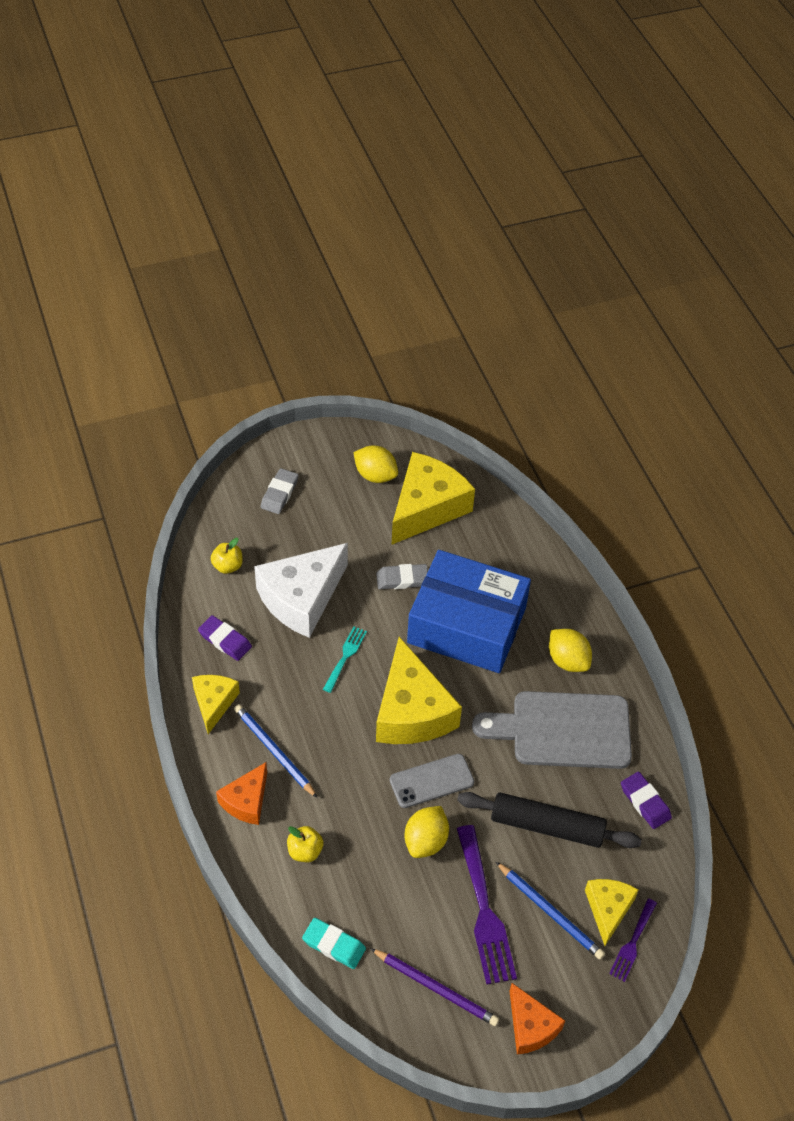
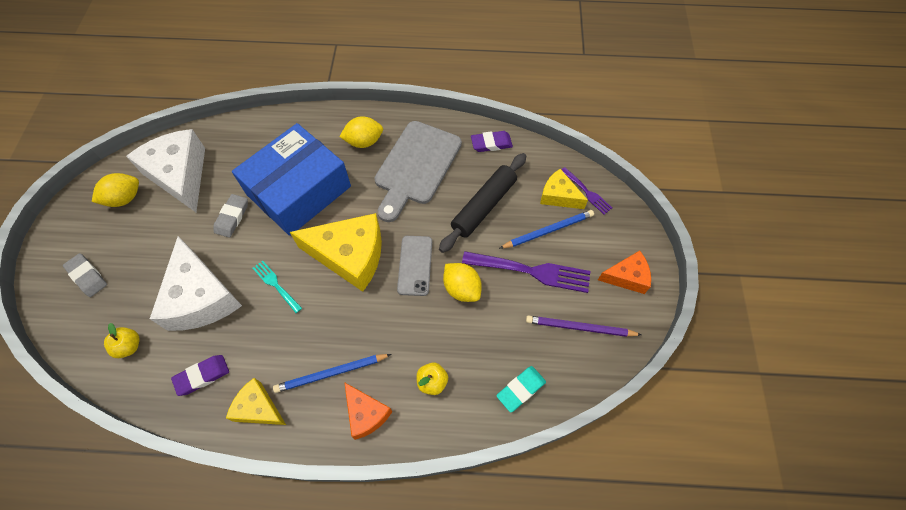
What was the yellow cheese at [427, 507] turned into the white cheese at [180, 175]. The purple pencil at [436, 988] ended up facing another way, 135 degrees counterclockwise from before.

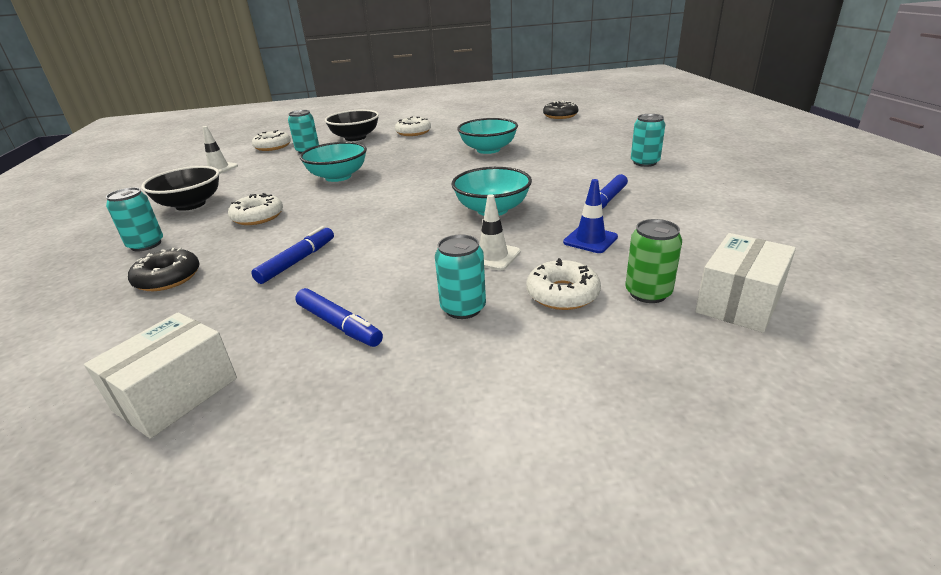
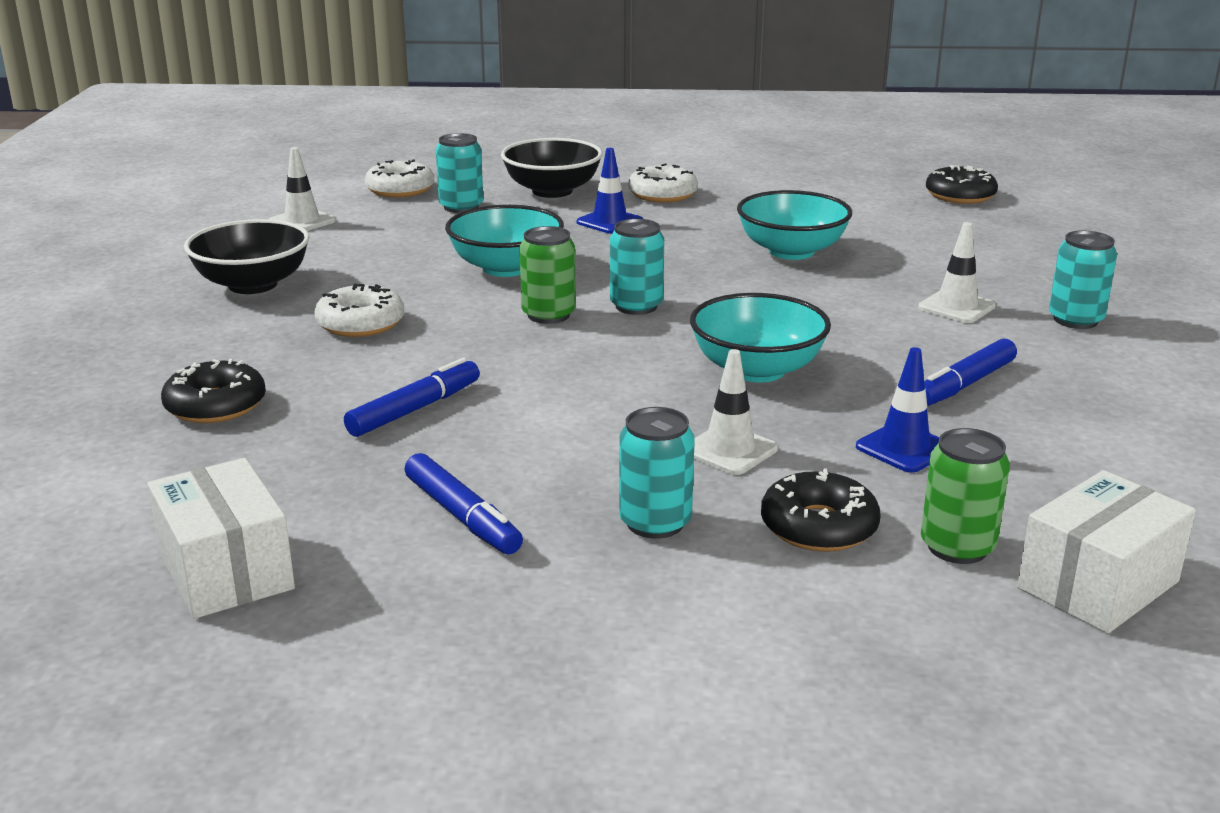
The white box at [176, 394] ended up facing another way, 75 degrees counterclockwise from before. The second view gained the green can at [548, 315]. The second view gained the blue traffic cone at [609, 222]. The turquoise can ended up elsewhere, having gone from [146, 244] to [636, 306]. What was the white donut at [562, 294] turned into the black donut at [818, 526]. The second view gained the white traffic cone at [956, 307].

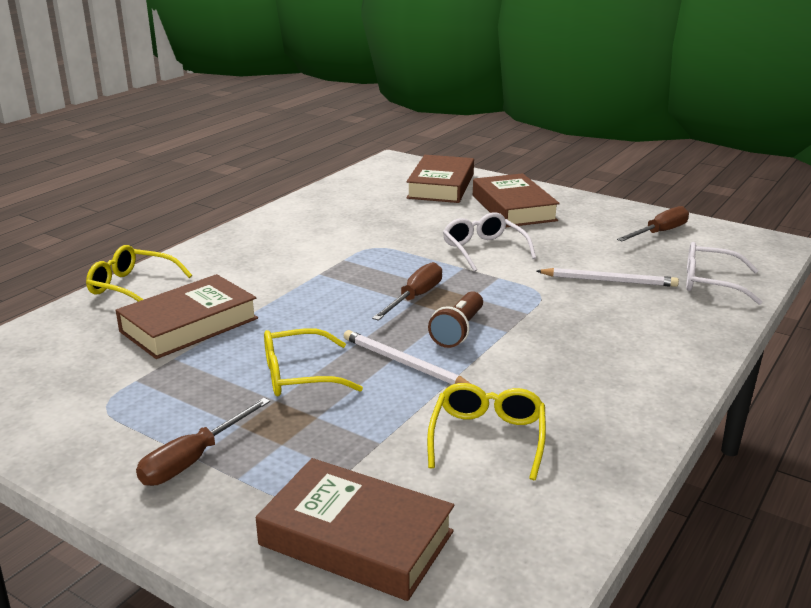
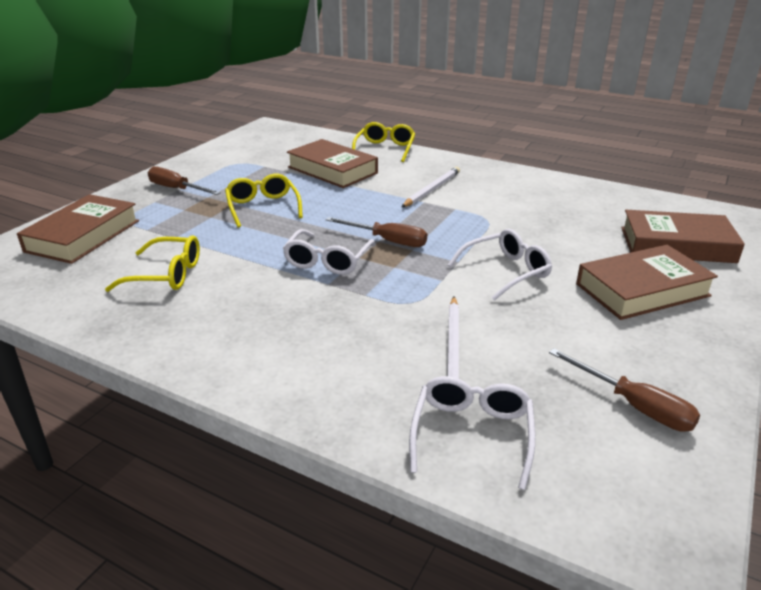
Where the brown flashlight stood at [458, 331], the white glasses came to stand at [327, 261]. The white pencil ended up elsewhere, having gone from [404, 363] to [432, 189].

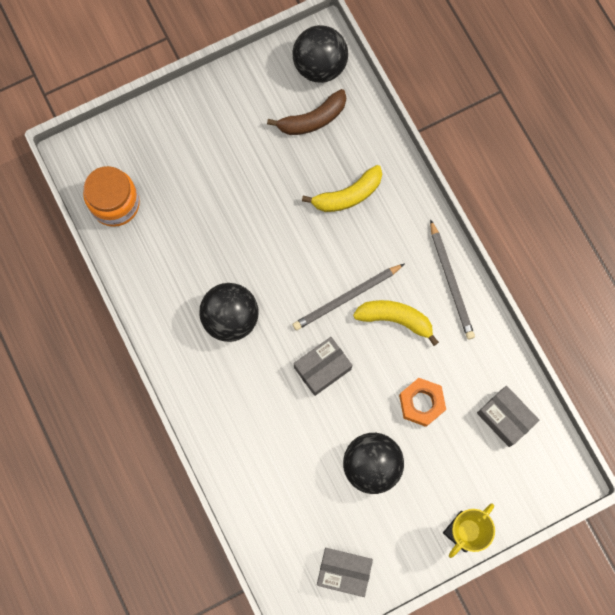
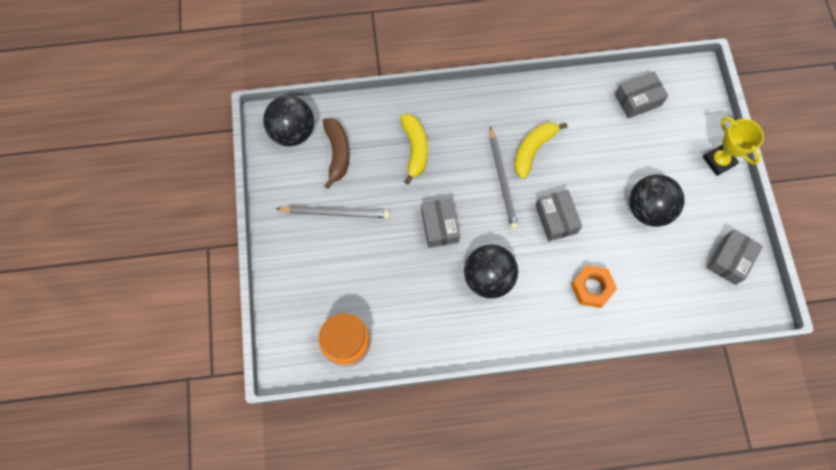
The grey pencil ended up elsewhere, having gone from [451, 282] to [335, 212]. The second view gained the grey box at [439, 226]. The orange nut ended up elsewhere, having gone from [421, 403] to [592, 288].

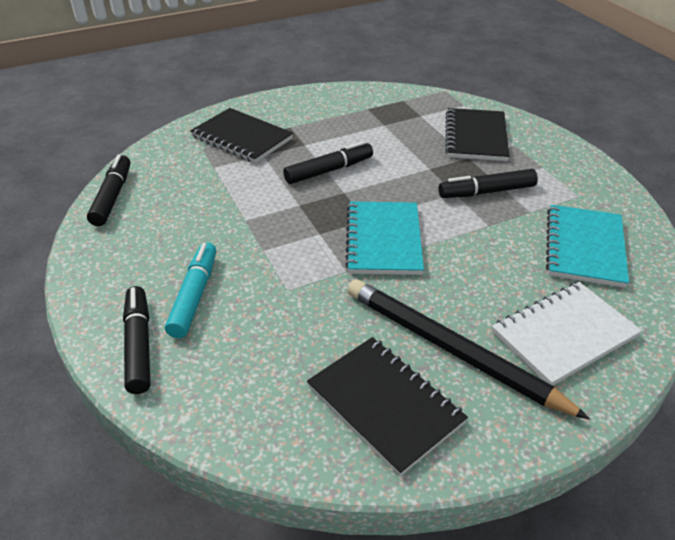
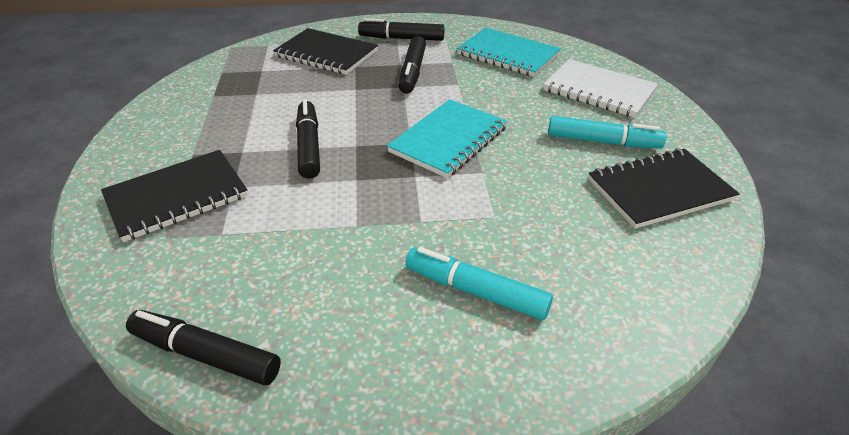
The black marker ended up elsewhere, having gone from [139, 345] to [401, 38]. The turquoise notebook at [384, 240] ended up facing another way, 75 degrees counterclockwise from before. The white notebook at [564, 335] ended up facing another way, 45 degrees counterclockwise from before. Where the black pencil stood at [451, 349], the turquoise marker came to stand at [602, 142].

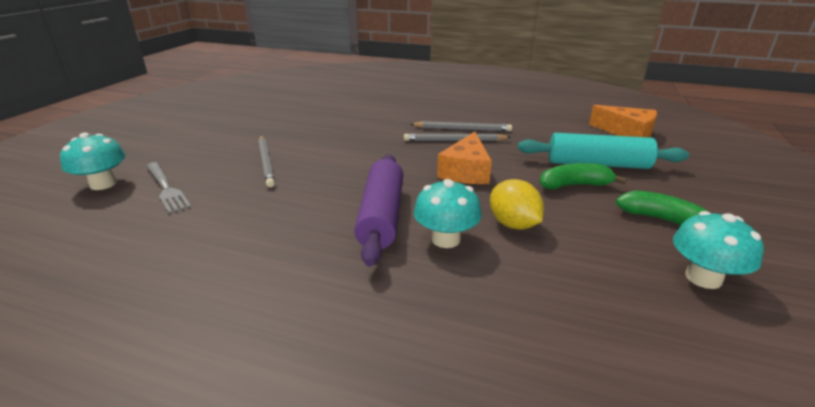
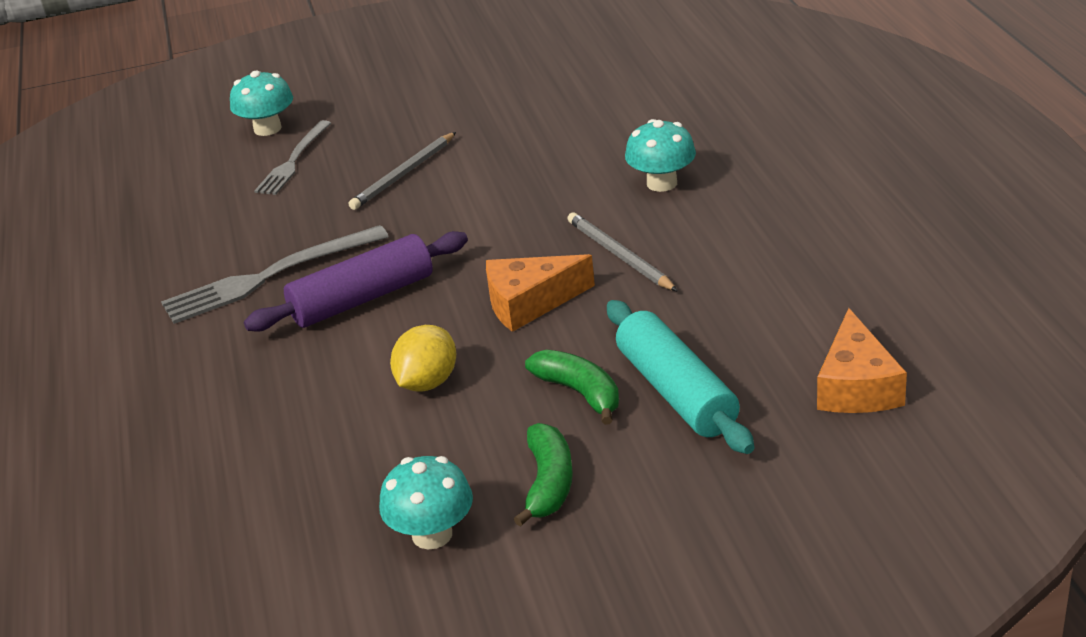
The second view gained the grey fork at [269, 276]. The turquoise mushroom ended up elsewhere, having gone from [446, 239] to [662, 183]. The second view lost the grey pencil at [462, 129].

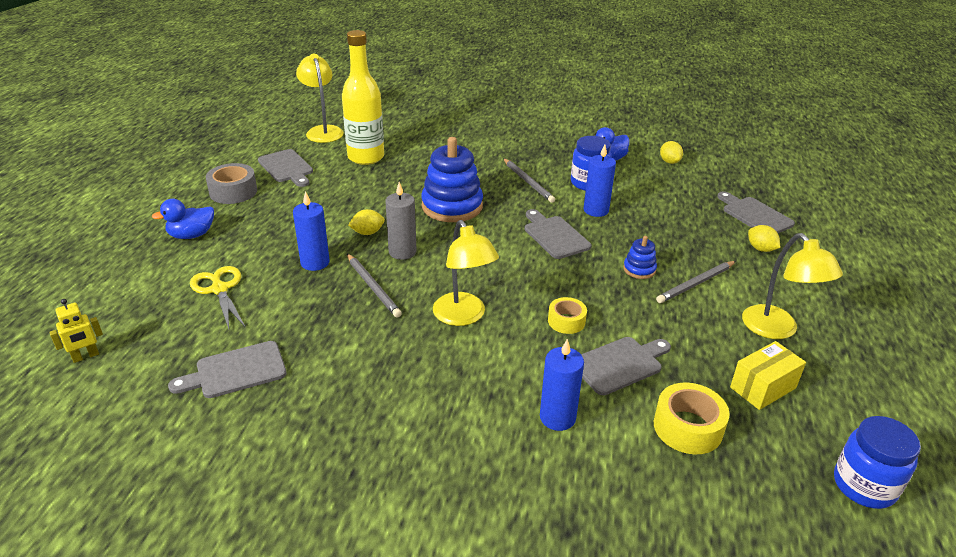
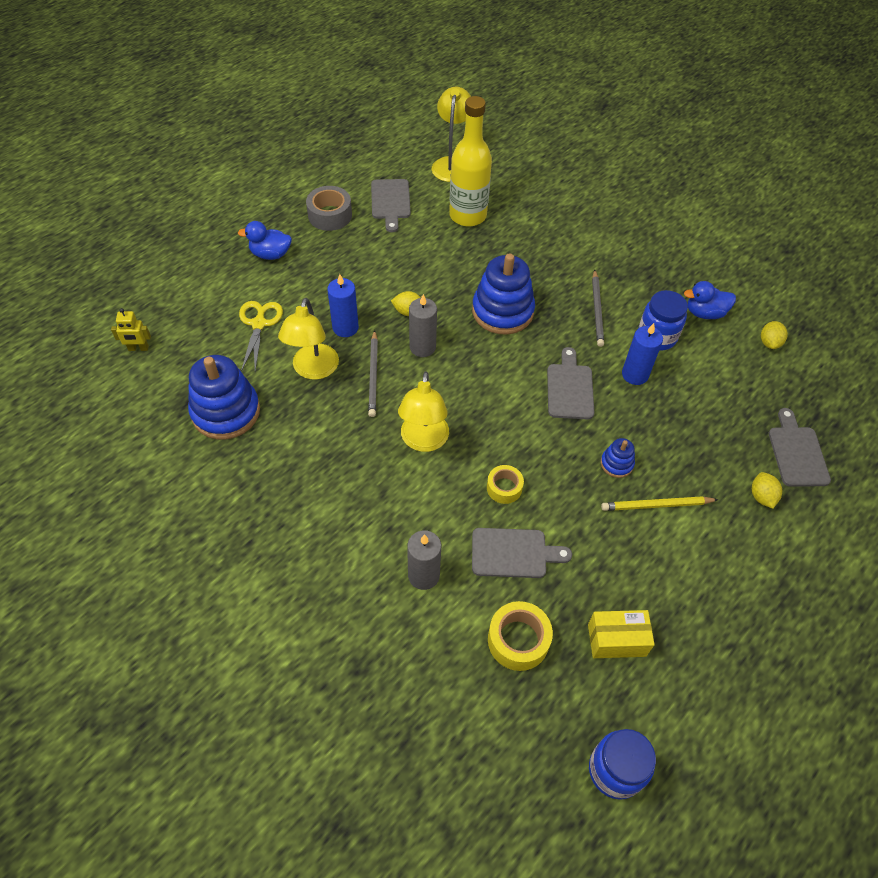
Where the grey cutting board stood at [236, 371], the blue stacking toy came to stand at [226, 412]. The yellow lamp ended up elsewhere, having gone from [777, 330] to [313, 370]. What was the blue candle at [557, 417] turned into the grey candle at [423, 575]. What was the grey pencil at [696, 284] turned into the yellow pencil at [656, 505].

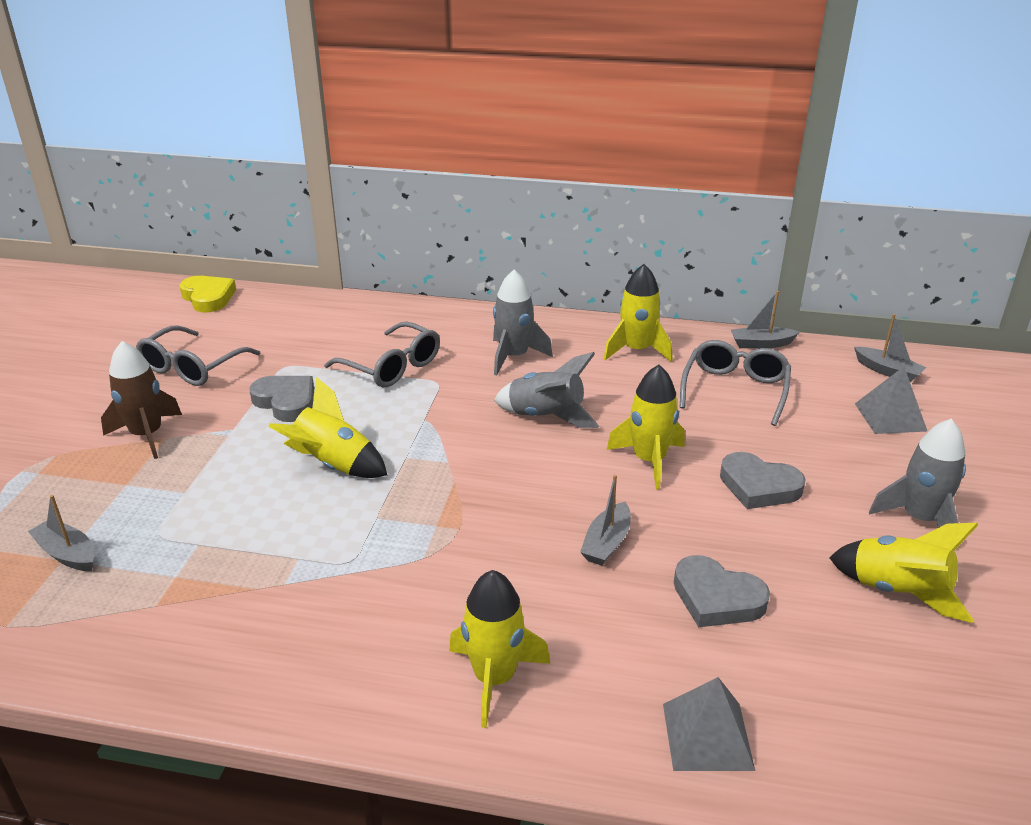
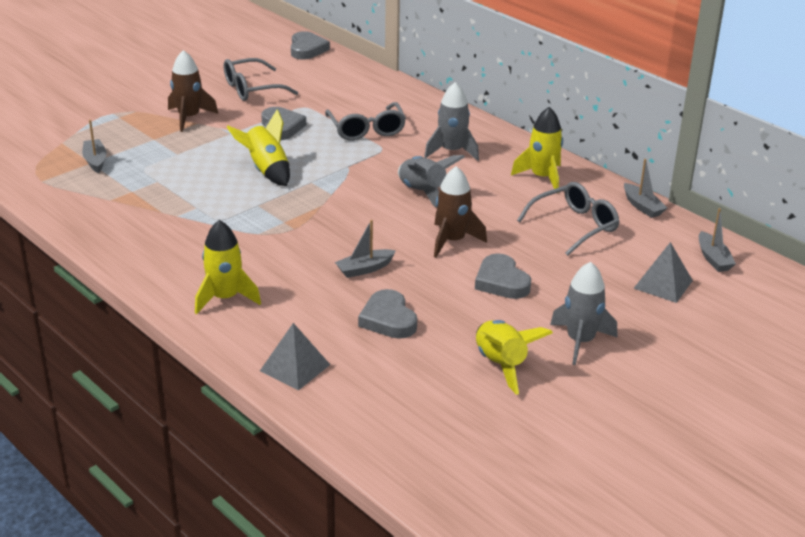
What was the yellow heart at [208, 297] turned into the grey heart at [307, 49]. What was the yellow rocket at [649, 460] turned into the brown rocket at [452, 241]. The grey boat at [761, 344] ended up facing another way, 150 degrees counterclockwise from before.

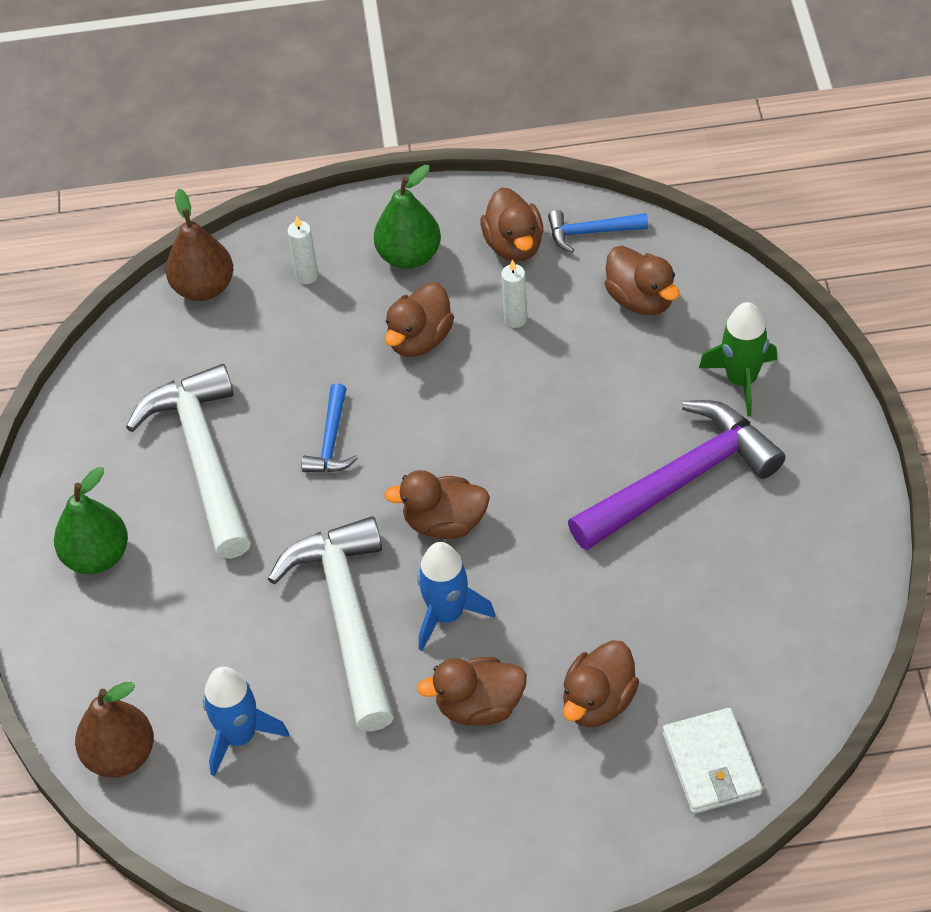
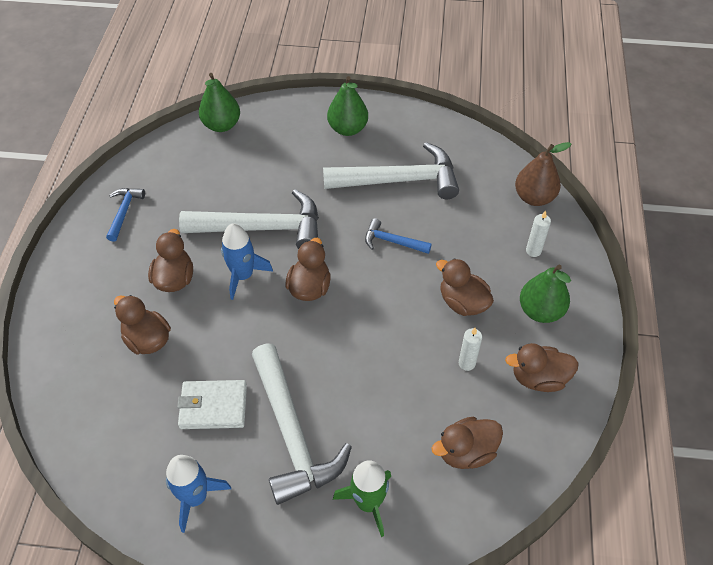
The blue hammer ended up elsewhere, having gone from [591, 232] to [124, 212]. The blue rocket ended up elsewhere, having gone from [239, 736] to [195, 497]. The white wallet ended up elsewhere, having gone from [711, 764] to [213, 406]. What was the brown pear at [120, 755] turned into the green pear at [222, 125]. What was the purple hammer at [680, 480] turned into the white hammer at [292, 433].

